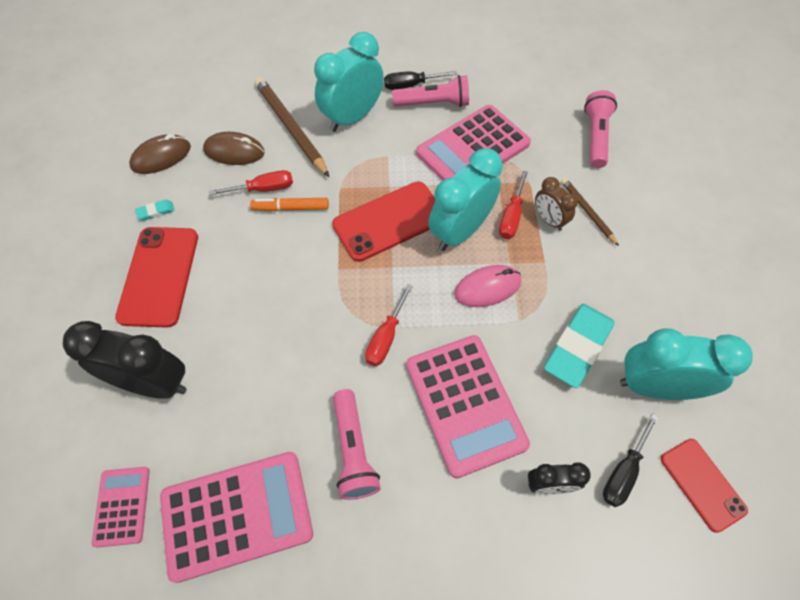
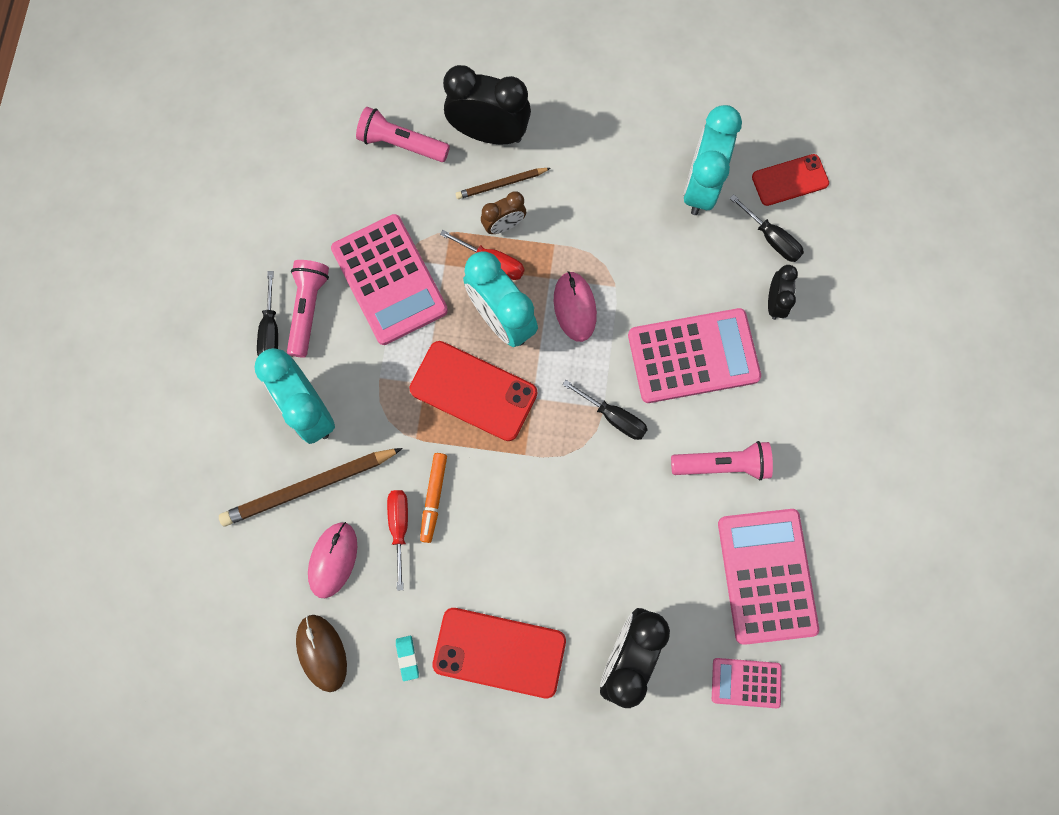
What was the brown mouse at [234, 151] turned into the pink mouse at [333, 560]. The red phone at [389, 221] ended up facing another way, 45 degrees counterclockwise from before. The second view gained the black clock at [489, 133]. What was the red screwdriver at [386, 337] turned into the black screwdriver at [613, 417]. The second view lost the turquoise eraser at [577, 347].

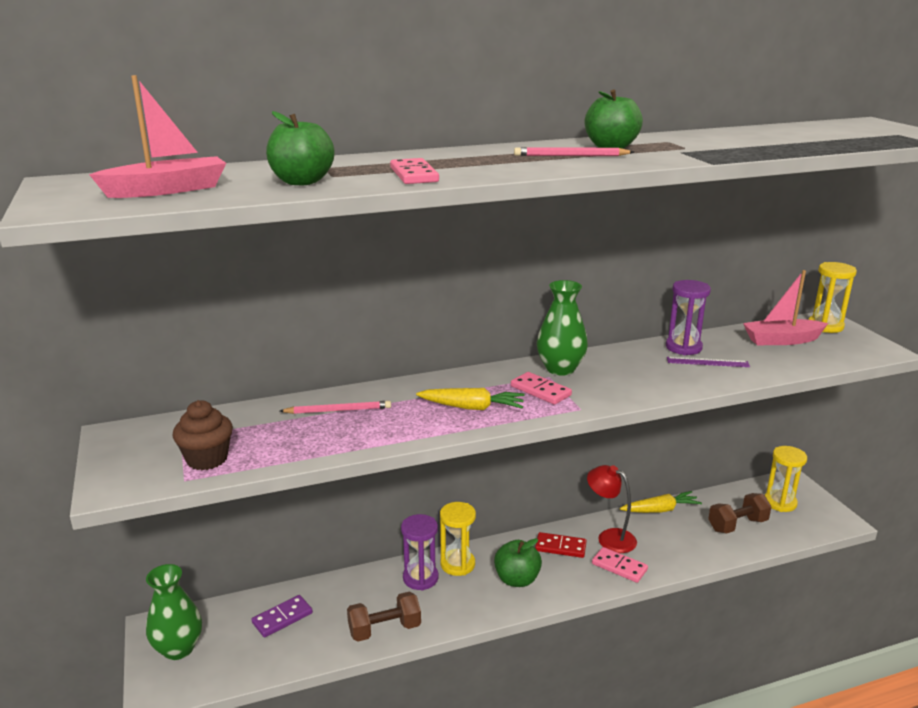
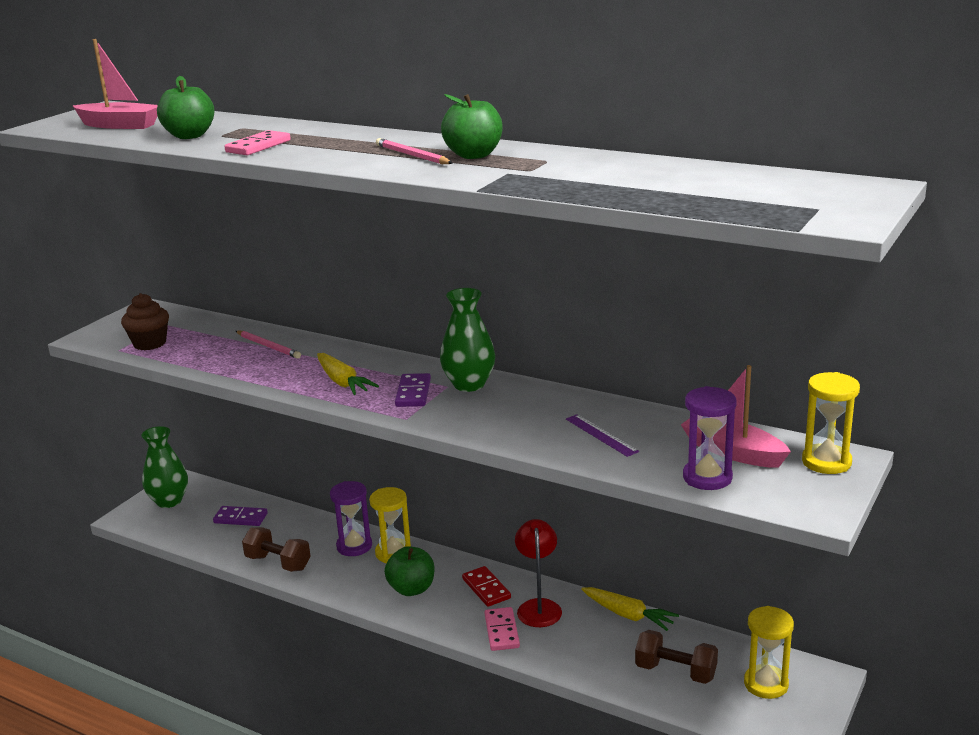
What was the pink domino at [540, 391] turned into the purple domino at [413, 393]. The purple hourglass ended up elsewhere, having gone from [683, 347] to [707, 477].

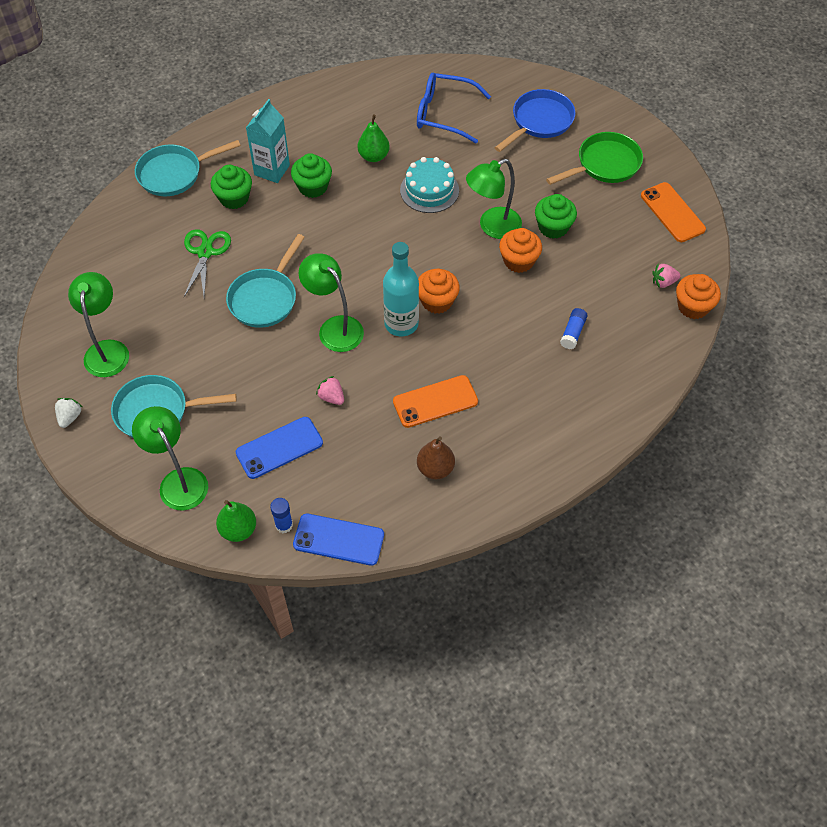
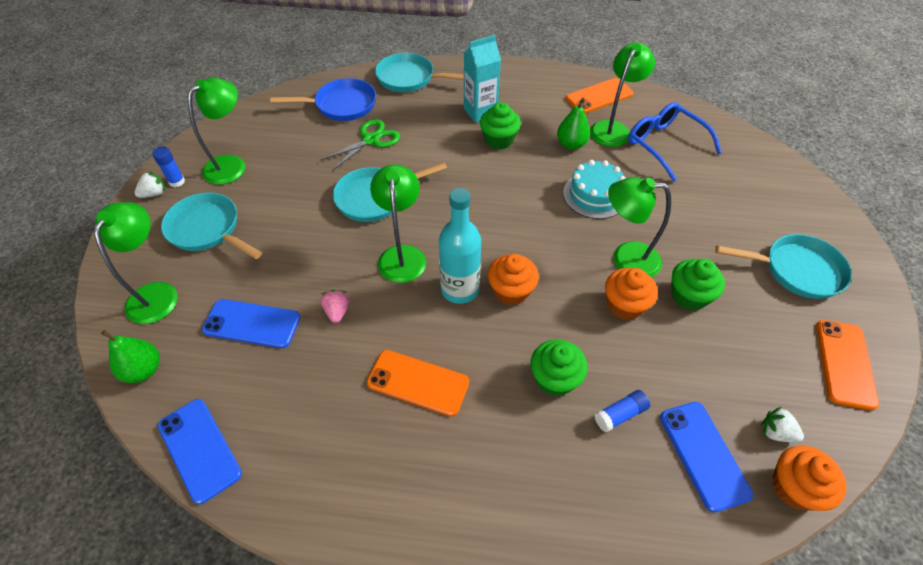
The blue glue stick ended up elsewhere, having gone from [284, 525] to [177, 181]. The blue pan ended up elsewhere, having gone from [539, 121] to [341, 105]. The green cupcake ended up elsewhere, having gone from [234, 198] to [554, 378]. The second view gained the orange phone at [599, 96]. The second view gained the green lamp at [613, 128]. The second view gained the blue phone at [703, 454]. What was the green pan at [605, 164] turned into the turquoise pan at [796, 270]. What was the pink strawberry at [663, 282] turned into the white strawberry at [775, 432]. The second view lost the brown pear at [435, 468].

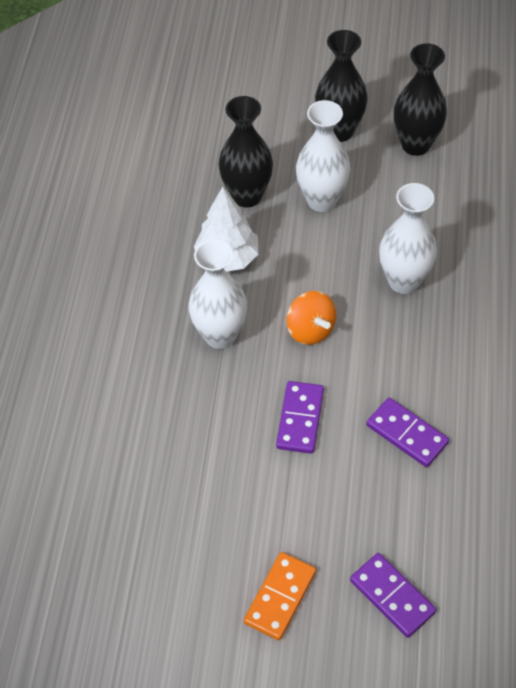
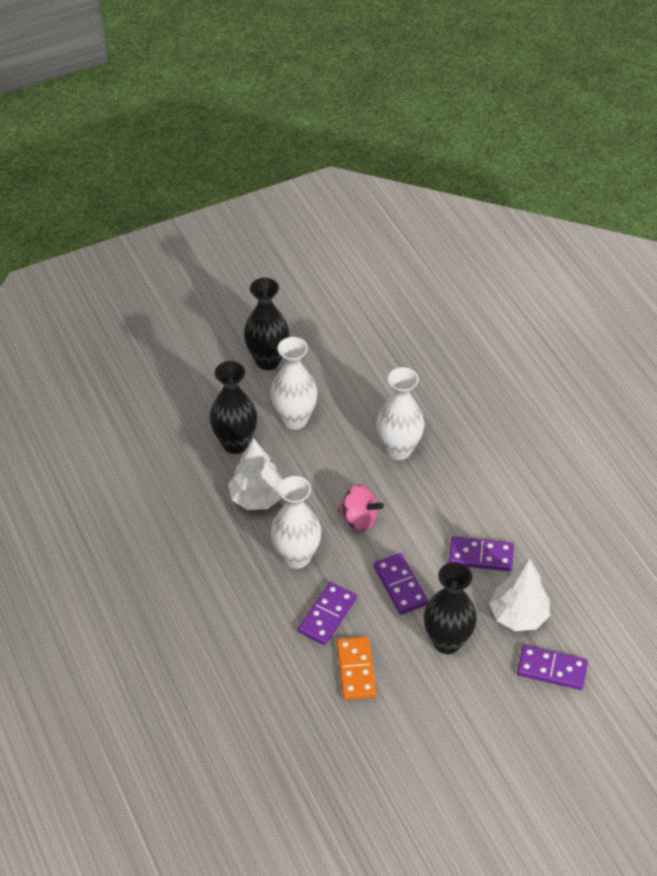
The second view gained the purple domino at [327, 615]. The orange domino ended up elsewhere, having gone from [280, 597] to [356, 669]. What was the orange spinning top at [310, 330] turned into the pink spinning top at [359, 518]. The black vase ended up elsewhere, having gone from [415, 145] to [447, 641]. The second view gained the white tree at [518, 615].

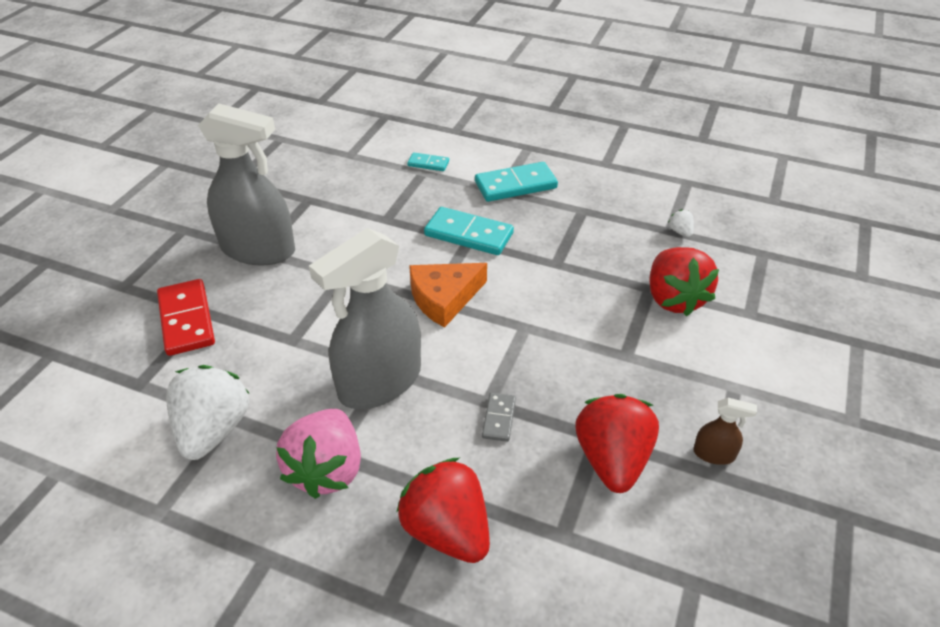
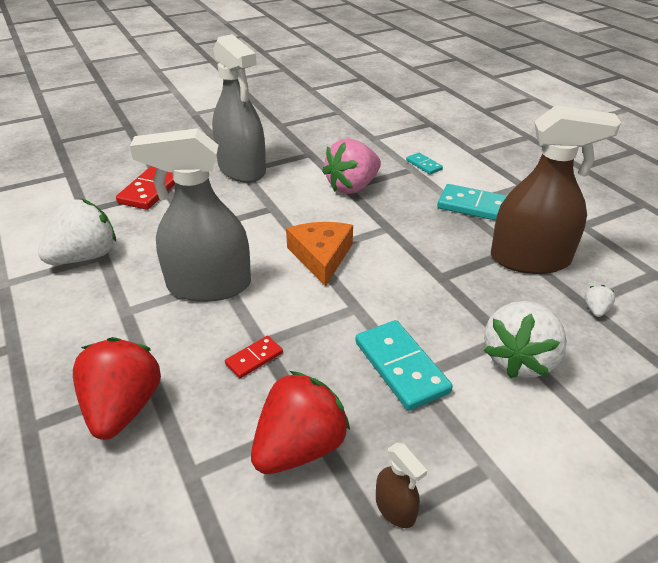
What was the grey domino at [498, 418] turned into the red domino at [254, 358]. The orange cheese at [444, 298] ended up facing another way, 75 degrees clockwise from before. The pink strawberry ended up elsewhere, having gone from [327, 470] to [352, 187]. The turquoise domino ended up elsewhere, having gone from [469, 234] to [401, 367]. What was the red strawberry at [674, 299] turned into the white strawberry at [519, 359]. The second view gained the brown spray bottle at [530, 259].

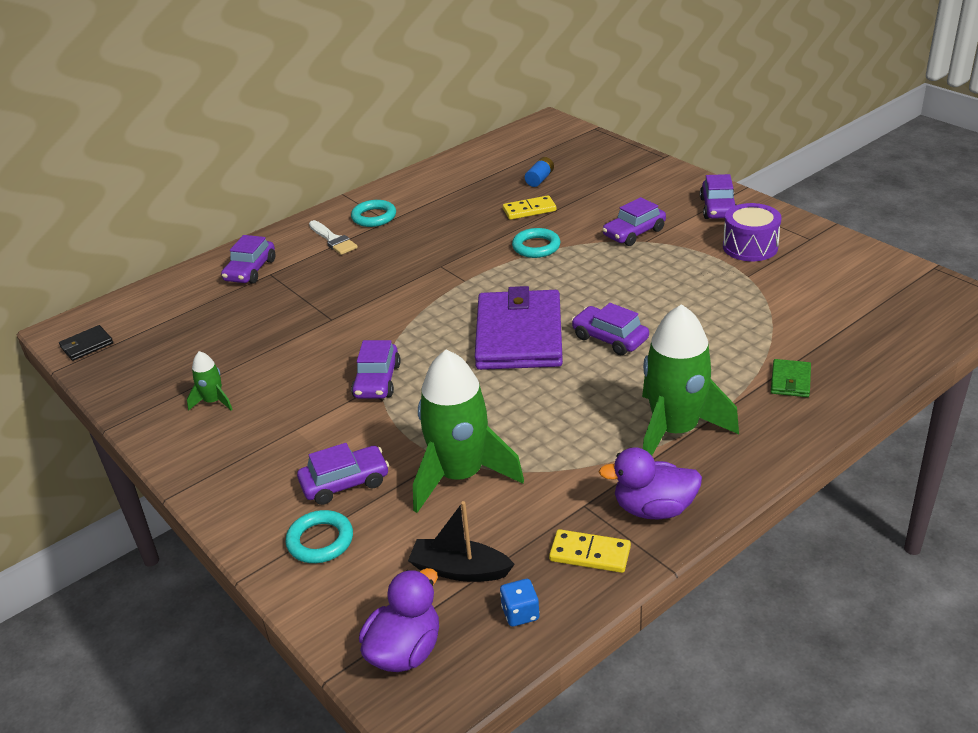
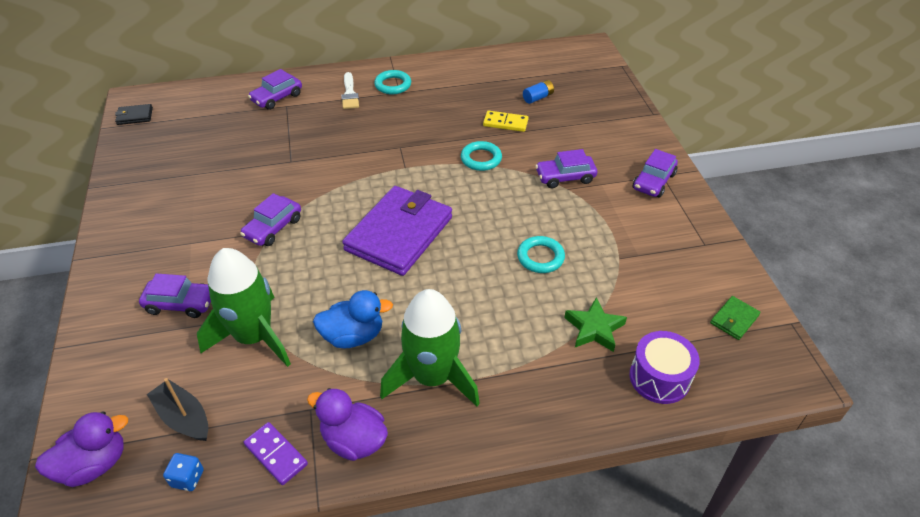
What was the yellow domino at [590, 554] turned into the purple domino at [276, 455]. The second view gained the blue duck at [353, 336]. The turquoise ring ended up elsewhere, having gone from [320, 541] to [540, 257]. The second view gained the green star at [594, 328]. The purple drum ended up elsewhere, having gone from [750, 247] to [659, 378]. The green wallet ended up elsewhere, having gone from [790, 381] to [734, 319]. The second view lost the green rocket at [213, 401]. The second view lost the purple car at [610, 338].

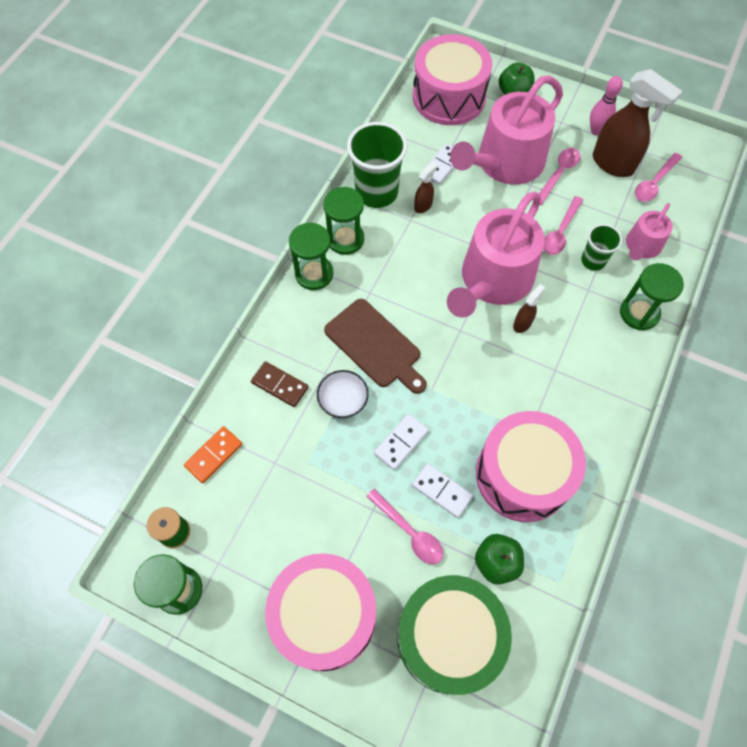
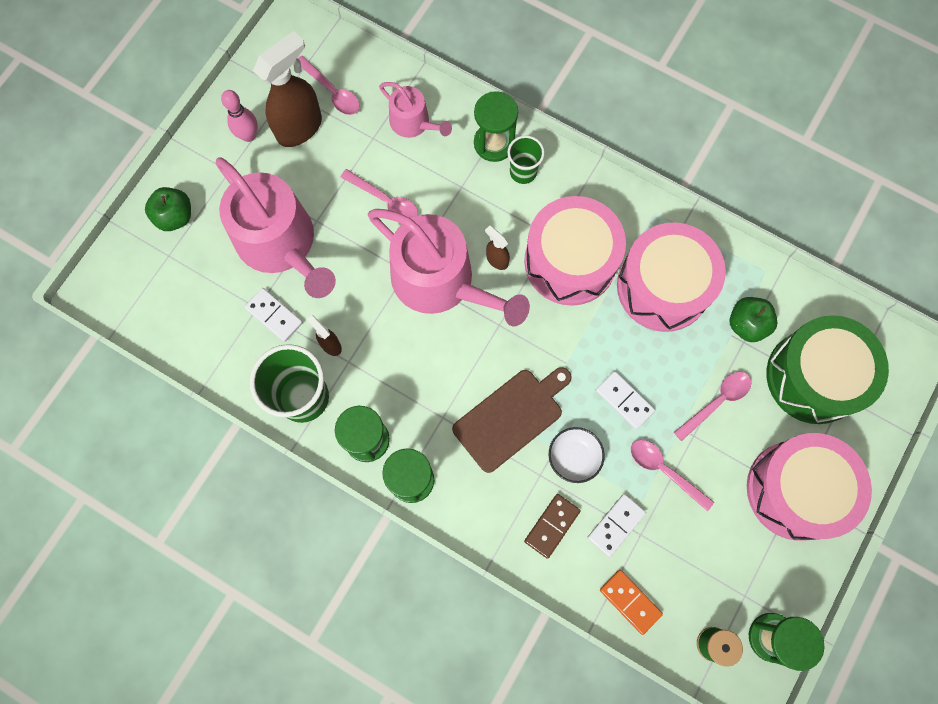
The green cup ended up elsewhere, having gone from [593, 261] to [523, 172]. The pink drum ended up elsewhere, having gone from [449, 97] to [570, 261]. The white domino ended up elsewhere, having gone from [441, 491] to [616, 525]. The pink spoon ended up elsewhere, having gone from [558, 174] to [664, 470].

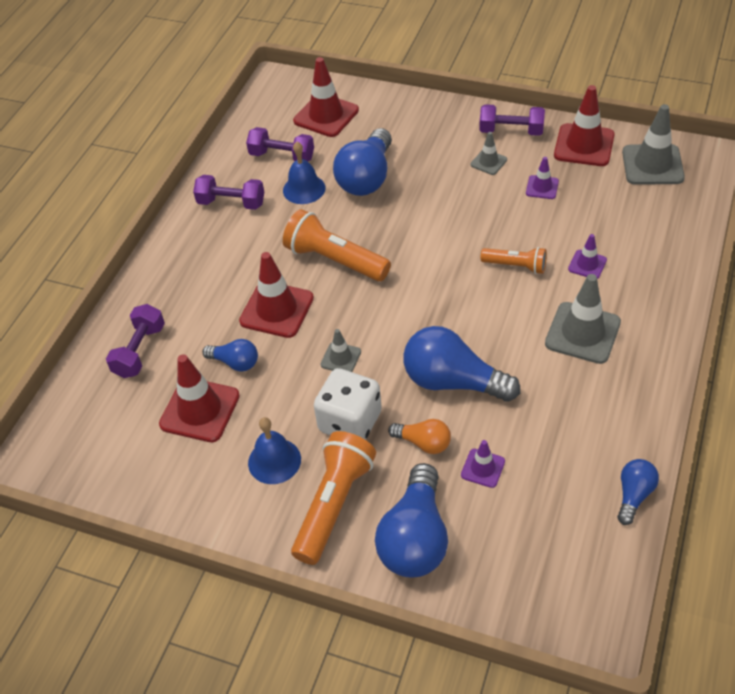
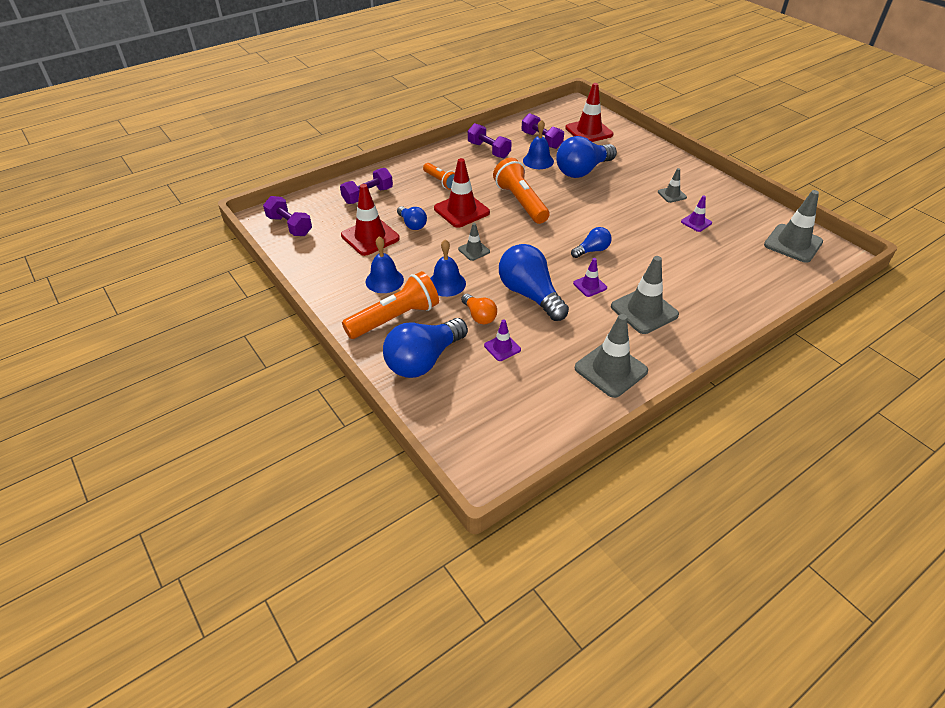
The purple dumbbell ended up elsewhere, having gone from [511, 131] to [290, 226]. The orange flashlight ended up elsewhere, having gone from [516, 266] to [440, 181]. Where the white dice stood at [350, 422], the blue bell came to stand at [446, 283]. The blue light bulb ended up elsewhere, having gone from [634, 495] to [592, 250]. The purple traffic cone ended up elsewhere, having gone from [587, 264] to [590, 285]. The second view gained the grey traffic cone at [610, 369]. The second view lost the red traffic cone at [584, 145].

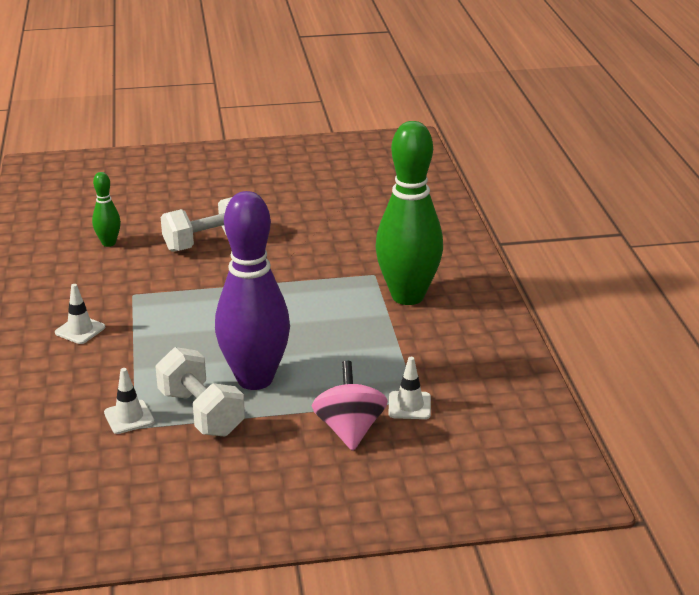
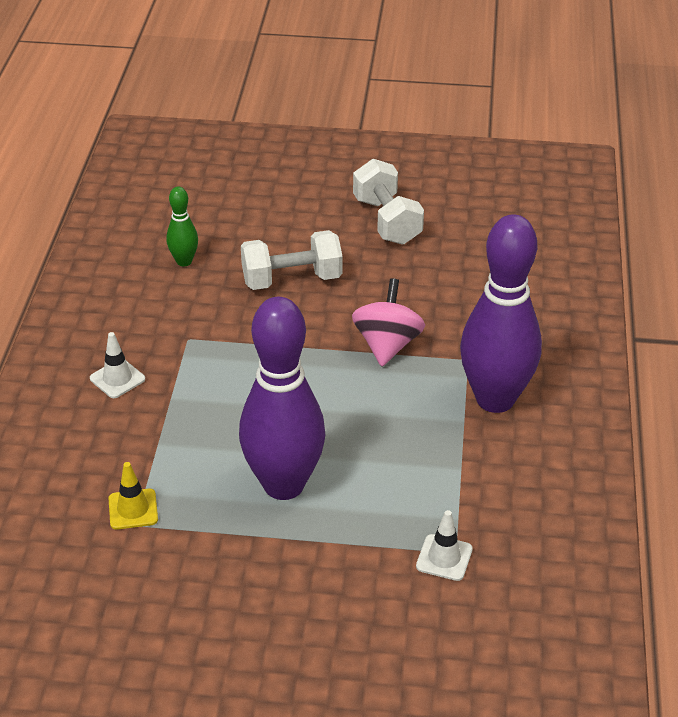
What was the white traffic cone at [129, 417] turned into the yellow traffic cone at [133, 509]. The pink spinning top ended up elsewhere, having gone from [349, 430] to [387, 345]. The white dumbbell ended up elsewhere, having gone from [201, 413] to [387, 221]. What was the green bowling pin at [407, 296] turned into the purple bowling pin at [495, 399].

